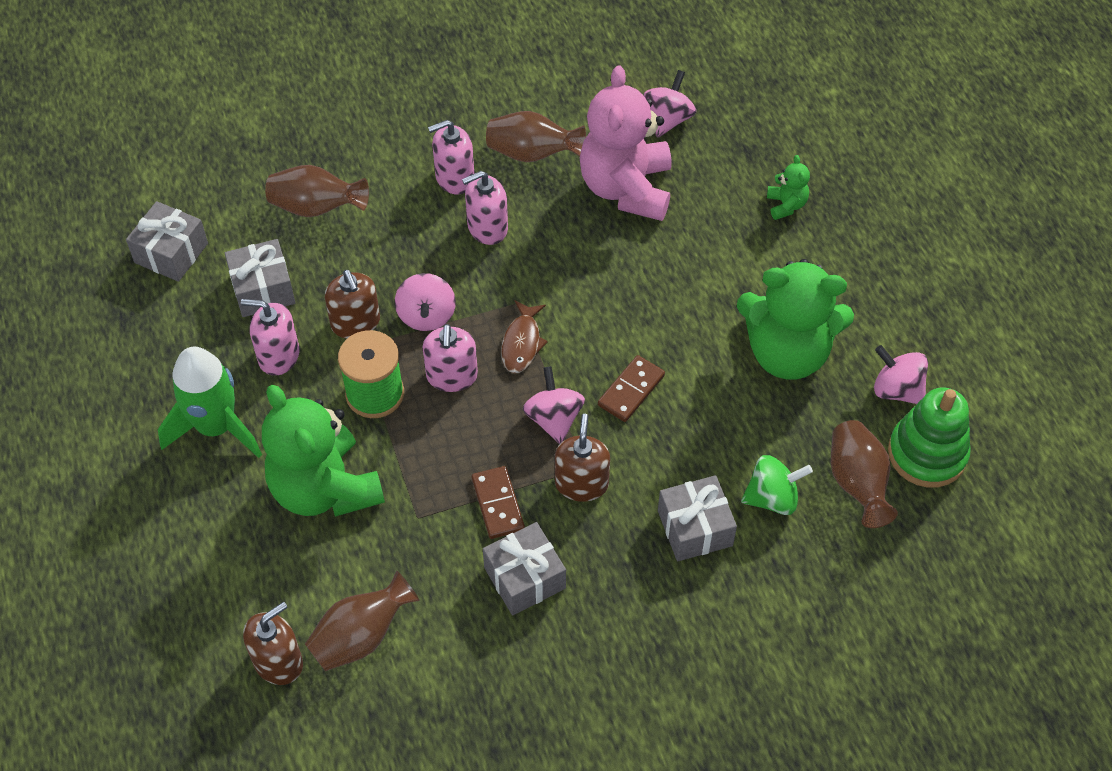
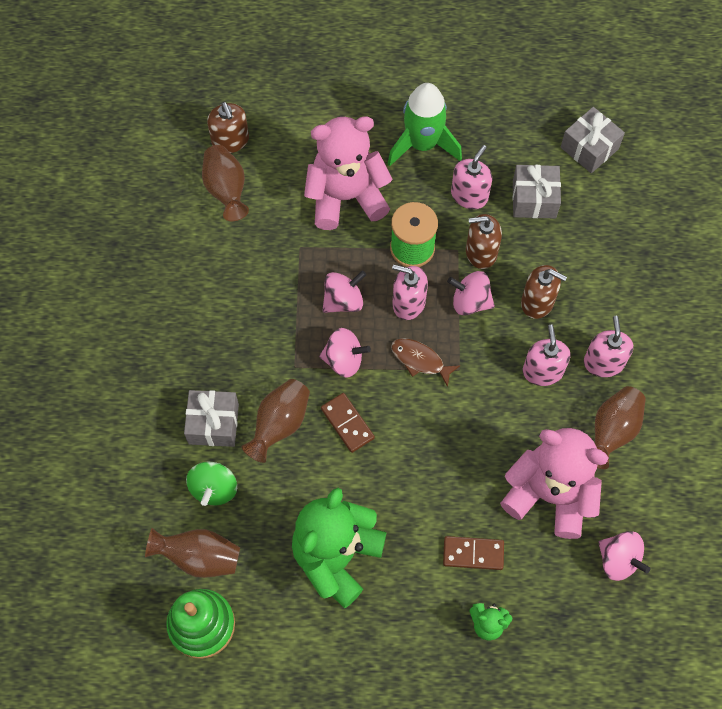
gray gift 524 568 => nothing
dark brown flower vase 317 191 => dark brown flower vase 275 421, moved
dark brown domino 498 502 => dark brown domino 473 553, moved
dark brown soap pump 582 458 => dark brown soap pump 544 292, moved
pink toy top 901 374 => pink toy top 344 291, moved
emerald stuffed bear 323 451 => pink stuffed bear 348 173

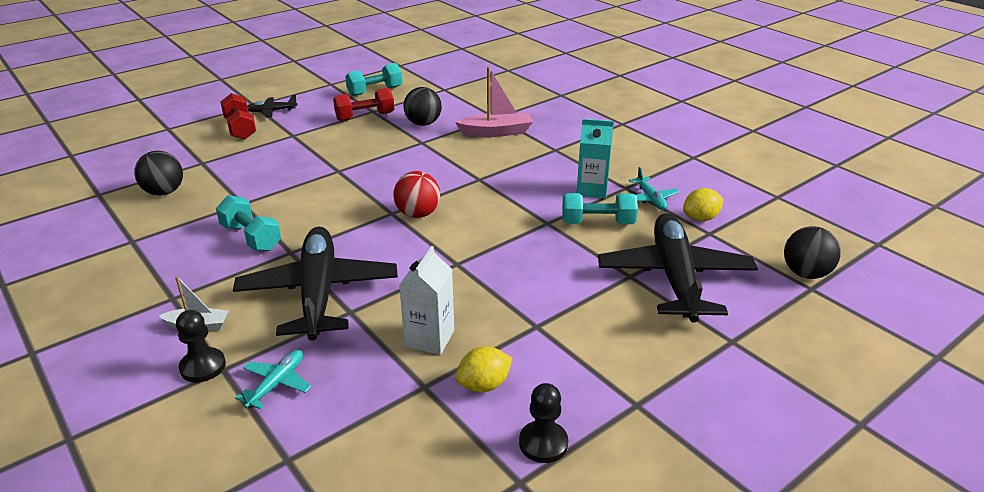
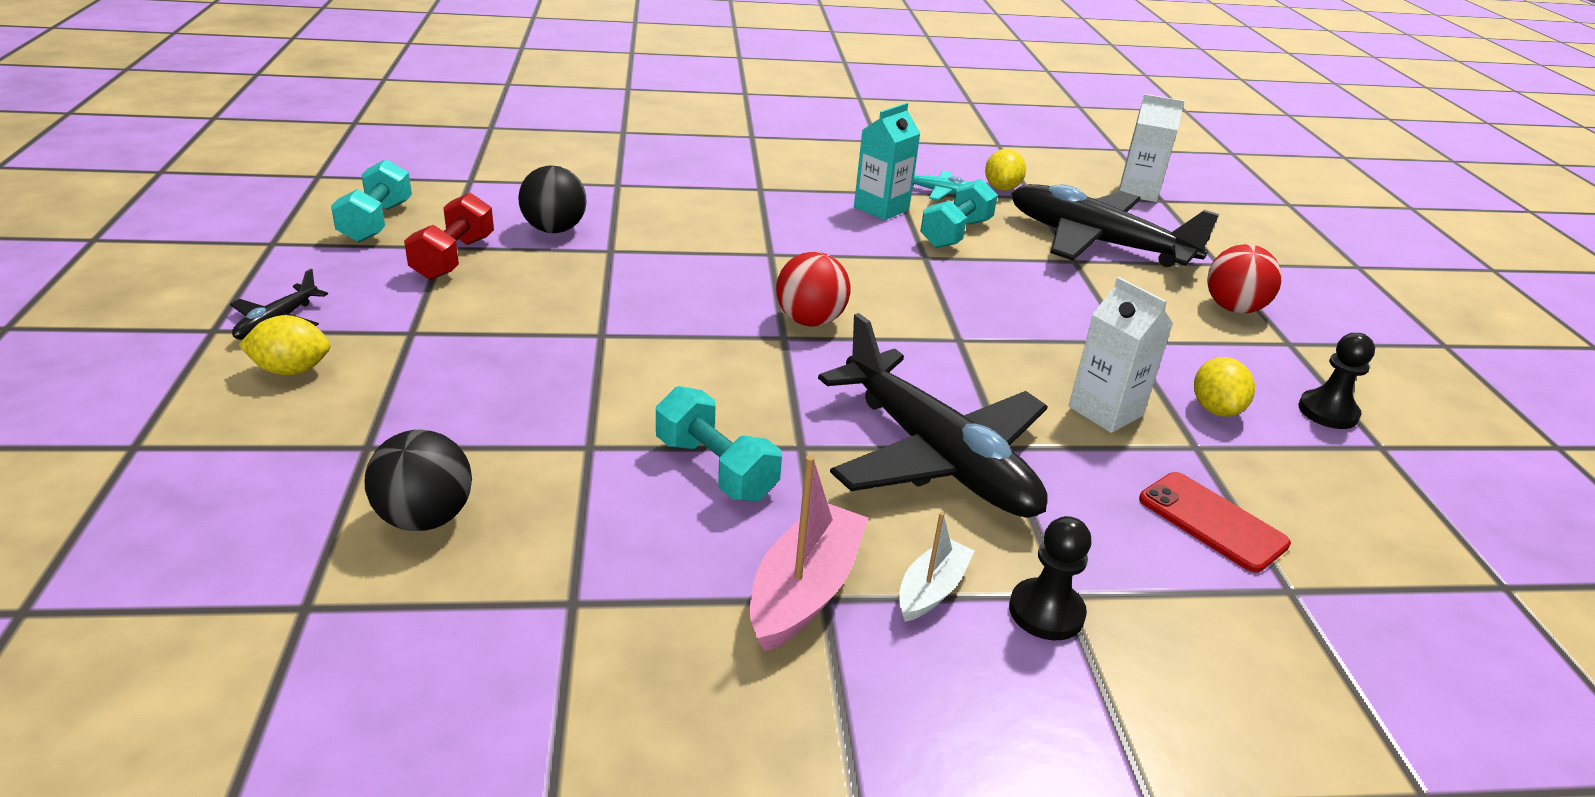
turquoise plane 273 380 => nothing
nothing => scarlet phone 1215 522
nothing => scarlet sphere 1244 278
pink toy boat 494 102 => pink toy boat 809 553, moved
scarlet free weight 238 116 => yellow toy lemon 285 345
jet-black sphere 812 252 => pure white juice carton 1152 148
turquoise free weight 248 223 => turquoise free weight 719 443, 60 degrees clockwise
jet-black plane 315 284 => jet-black plane 933 415, 150 degrees counterclockwise

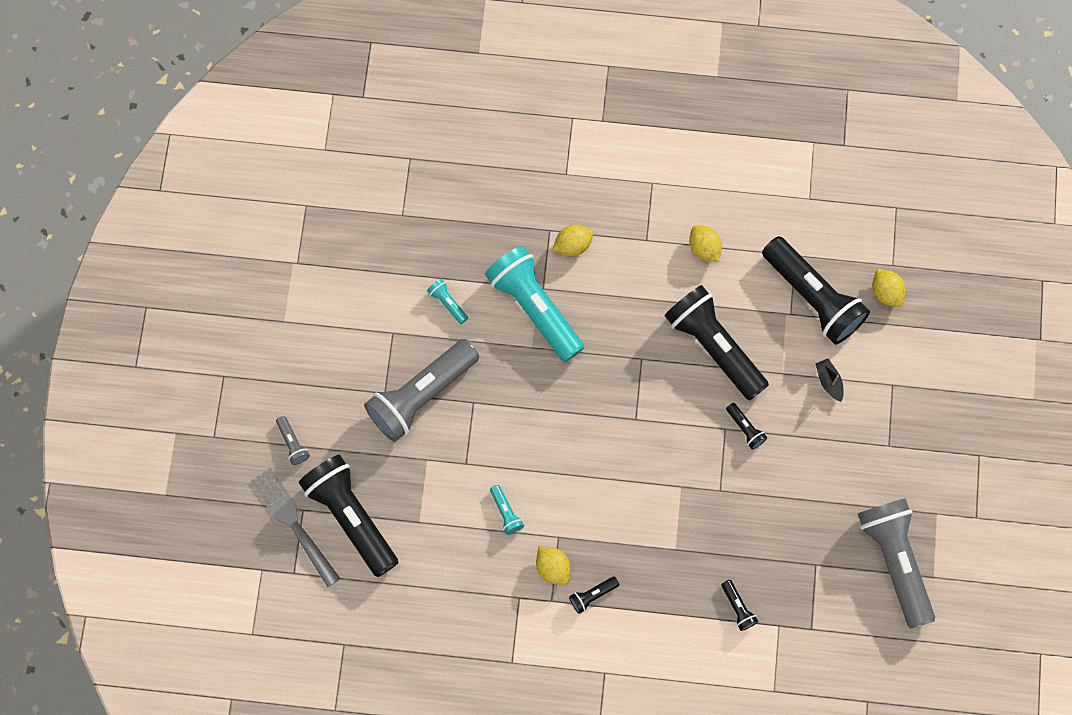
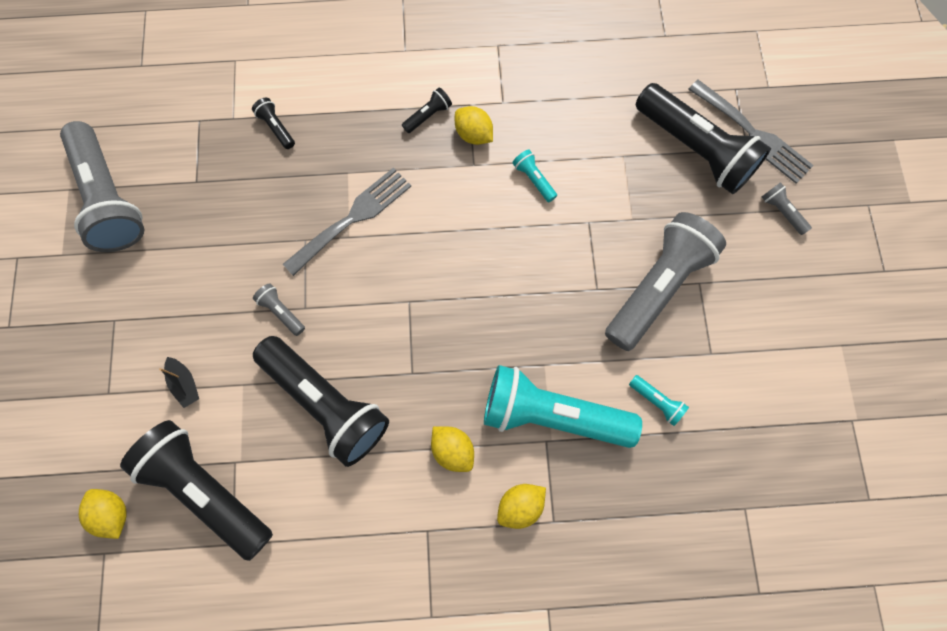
nothing => gray fork 347 222
yellow toy lemon 705 243 => yellow toy lemon 452 449, moved
jet-black torch 746 426 => gray torch 279 309
turquoise torch 534 304 => turquoise torch 563 406, 150 degrees clockwise

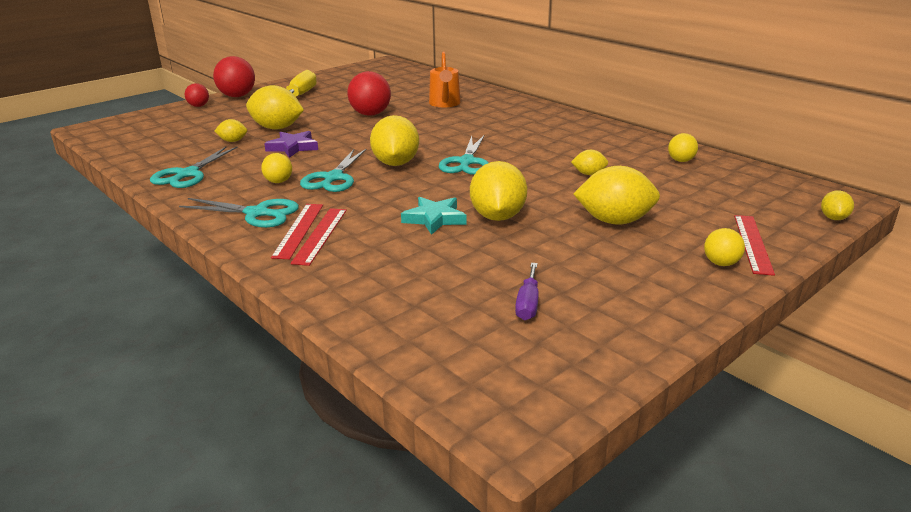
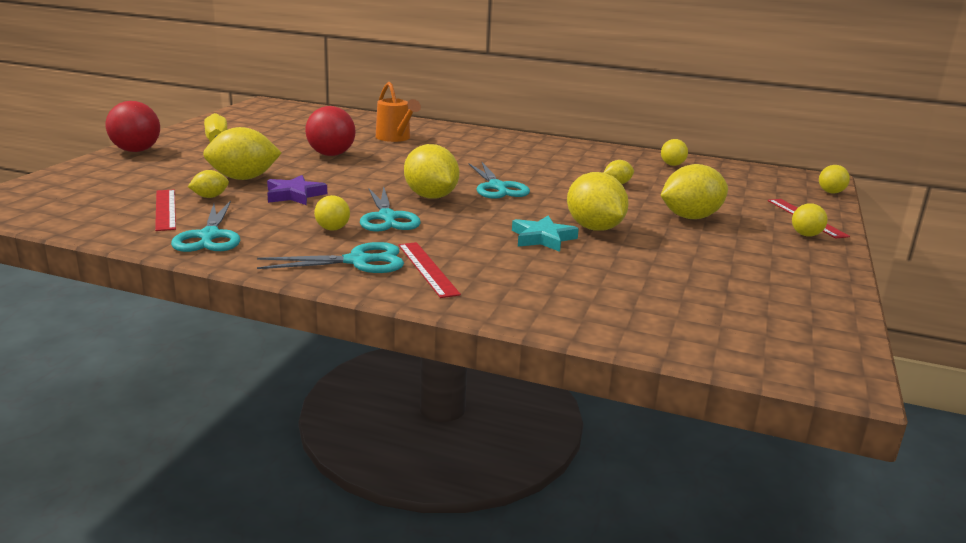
scarlet sphere 197 95 => nothing
royal purple hand screwdriver 527 291 => nothing
scarlet ruler 319 237 => scarlet ruler 165 210, moved
yellow toy lemon 837 205 => yellow sphere 834 179

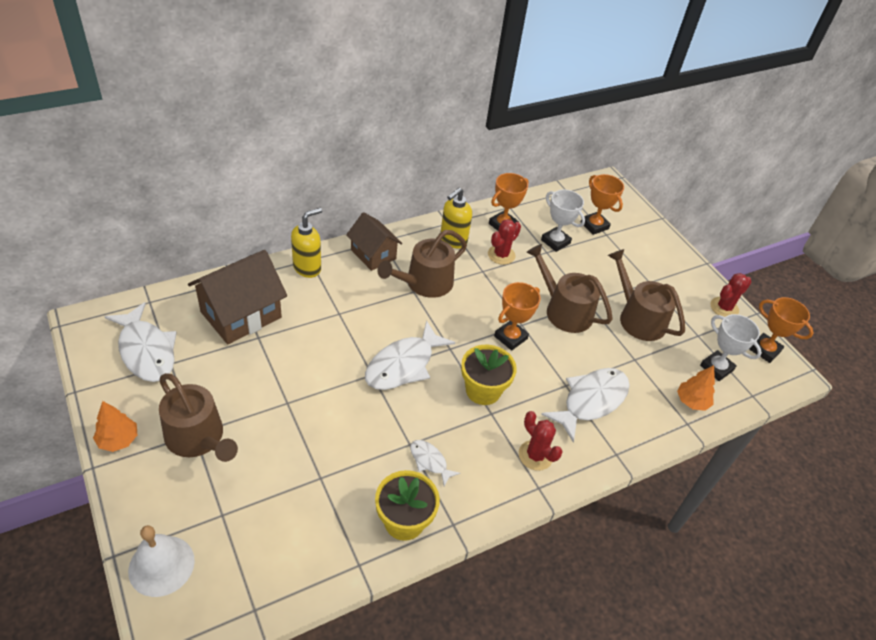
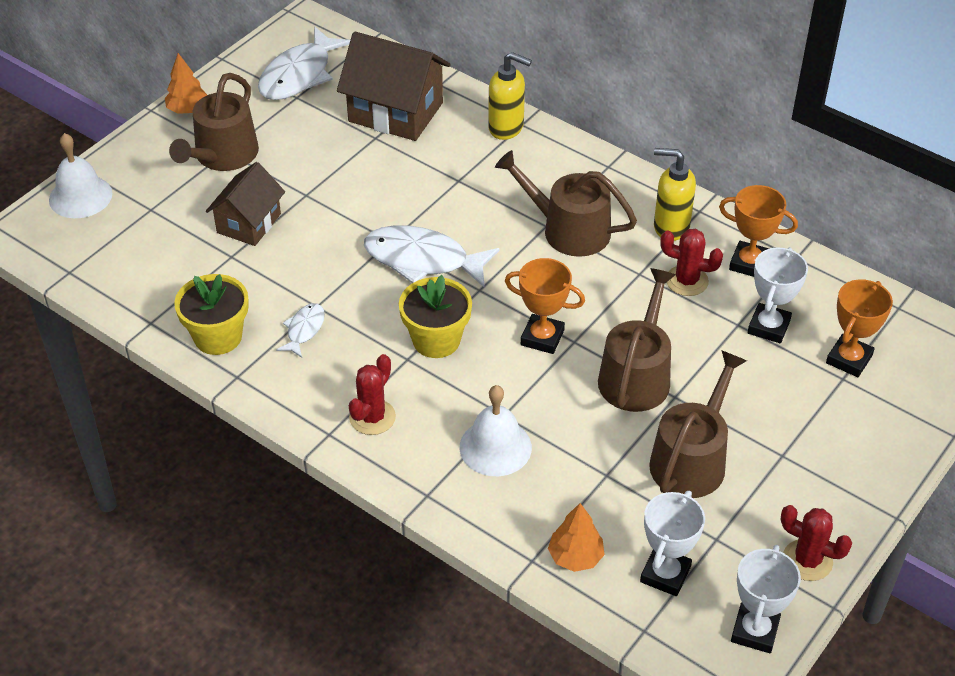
dark brown house 374 241 => dark brown house 245 204, moved
pure white fish 585 405 => pure white bell 496 430
bright orange trophy 781 330 => pure white trophy 766 599

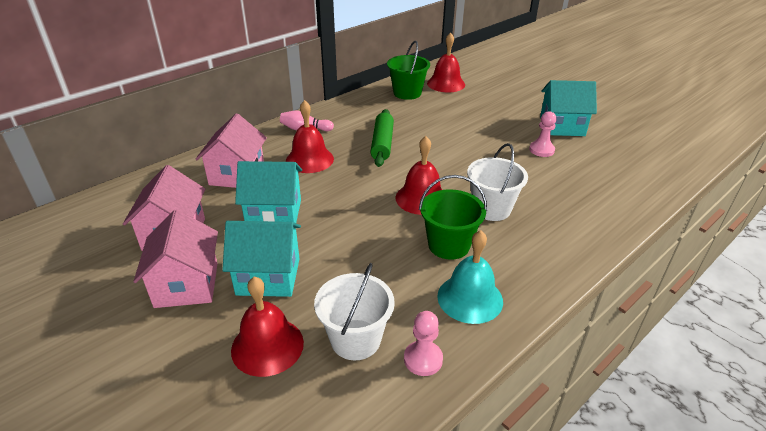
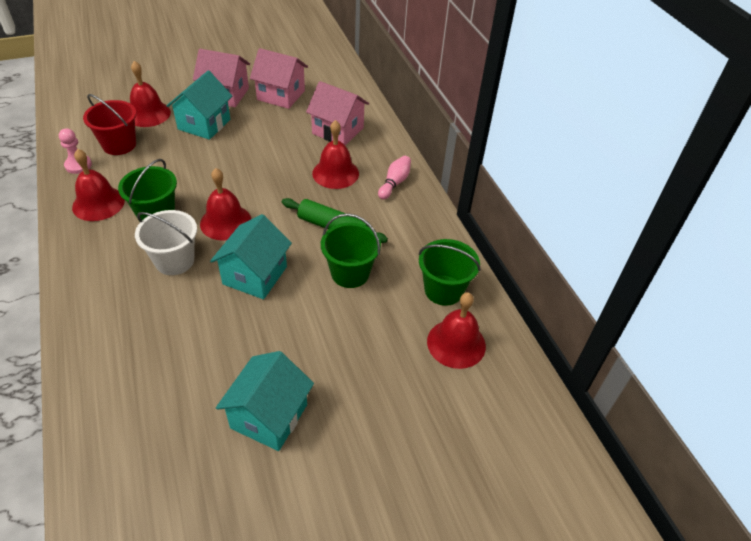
pink game pawn 543 134 => nothing
nothing => emerald pail 351 250
turquoise house 268 192 => turquoise house 251 256, moved
pure white pail 354 311 => scarlet pail 109 124
turquoise bell 470 277 => scarlet bell 98 185

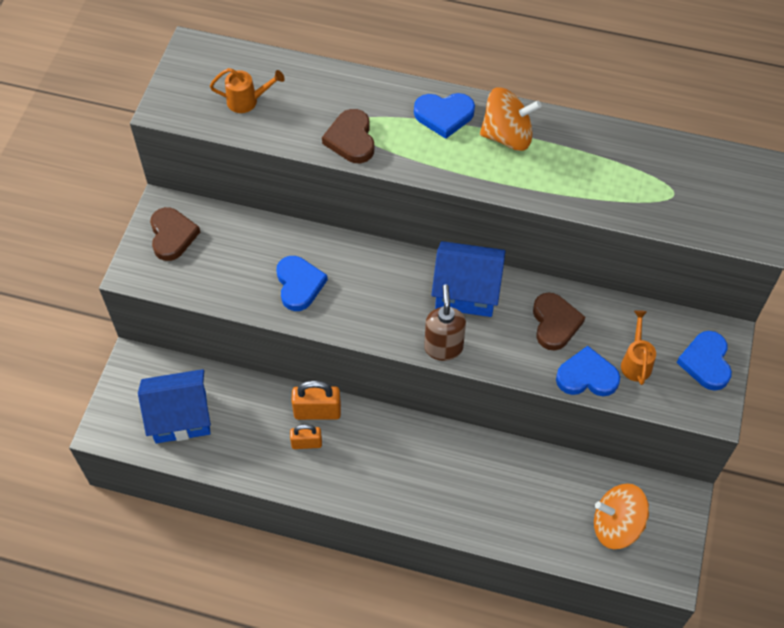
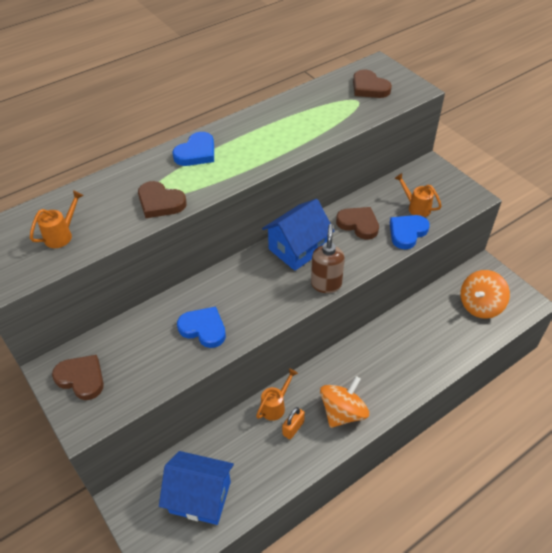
royal blue heart shape 704 361 => nothing
nothing => dark brown heart shape 372 83
bright orange toy top 510 119 => bright orange toy top 344 402, moved
bright orange padlock 316 400 => bright orange watering pot 277 394
royal blue house 174 406 => royal blue house 196 488, 75 degrees clockwise
dark brown soap pump 445 322 => dark brown soap pump 328 258, 60 degrees clockwise

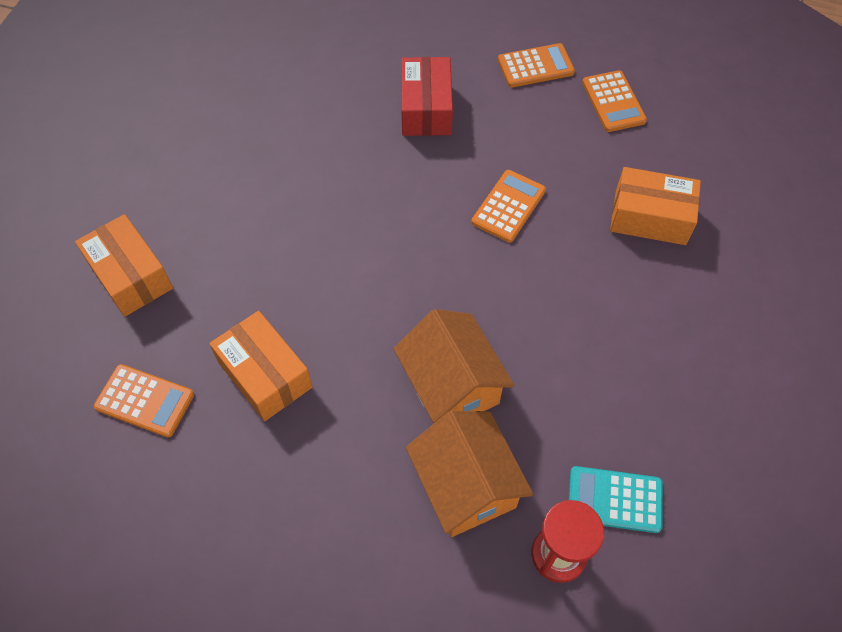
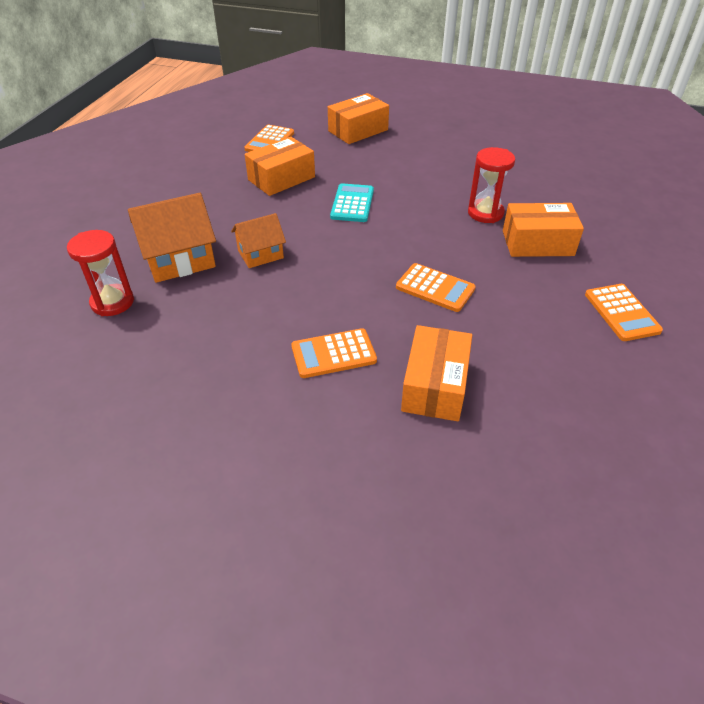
nothing => scarlet sandglass 491 185
turquoise adding machine 616 499 => turquoise adding machine 352 202, moved
bright orange adding machine 614 101 => bright orange adding machine 334 353, moved
scarlet box 427 96 => bright orange box 543 230
bright orange house 453 366 => bright orange house 258 240, x0.62

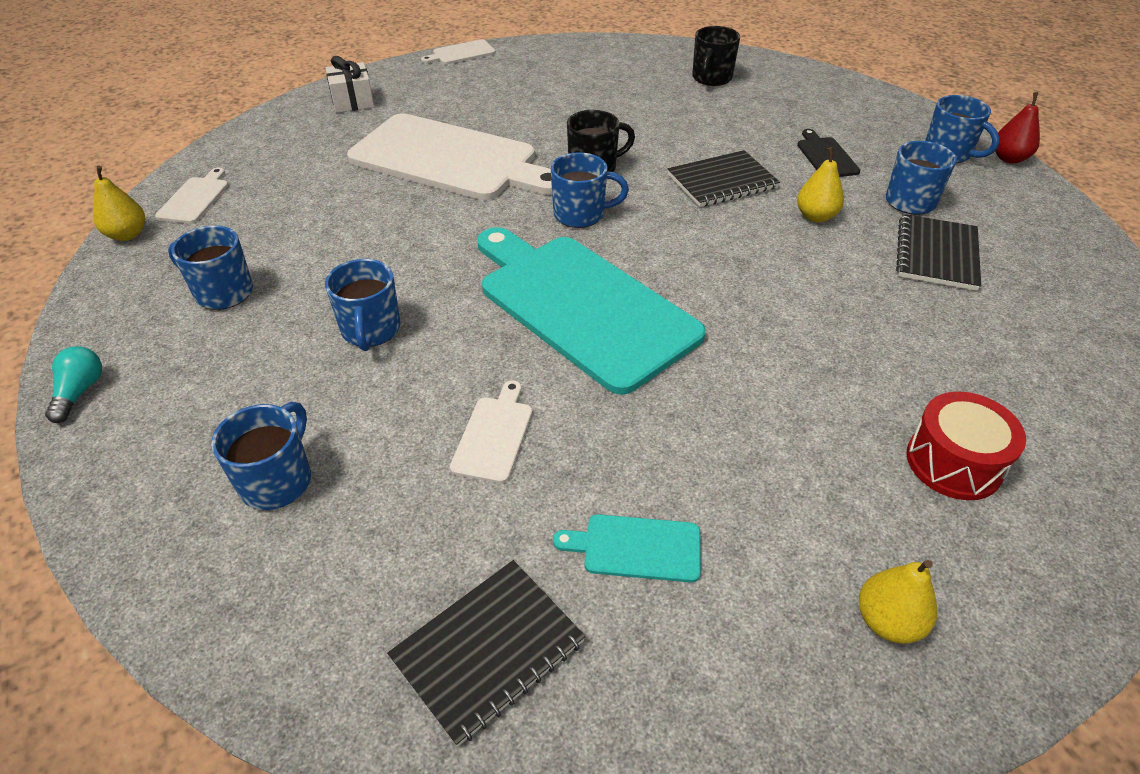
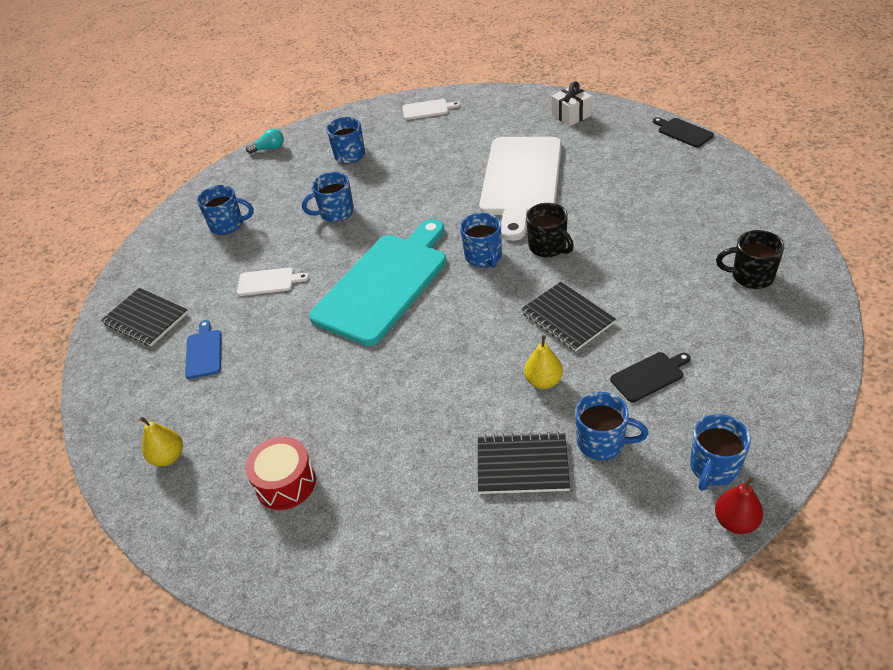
yellow pear 119 203 => nothing
pure white chopping board 458 51 => jet-black chopping board 683 132
turquoise chopping board 627 548 => royal blue chopping board 203 349

